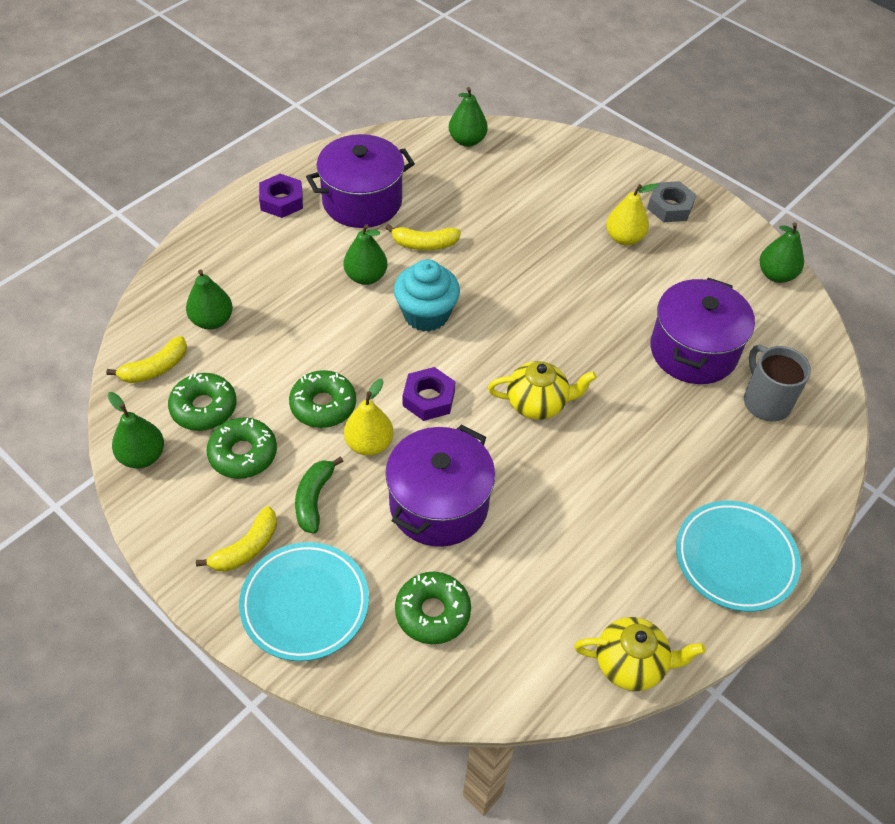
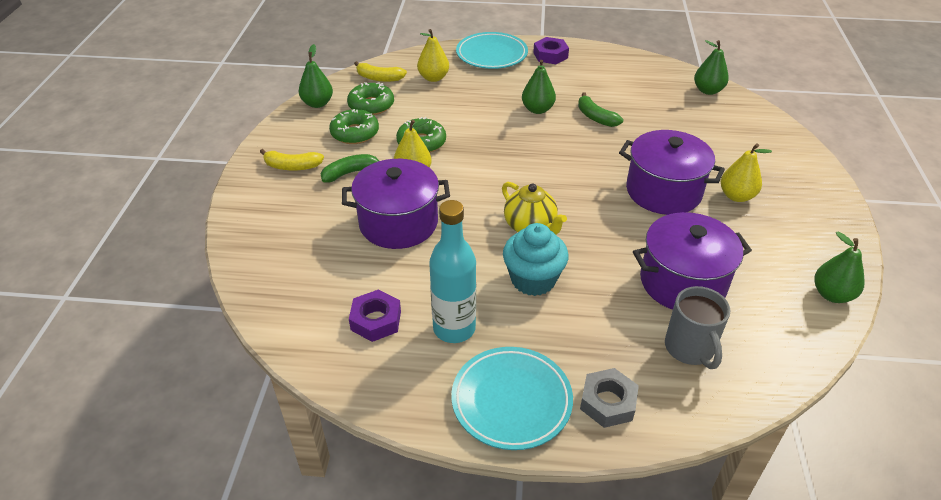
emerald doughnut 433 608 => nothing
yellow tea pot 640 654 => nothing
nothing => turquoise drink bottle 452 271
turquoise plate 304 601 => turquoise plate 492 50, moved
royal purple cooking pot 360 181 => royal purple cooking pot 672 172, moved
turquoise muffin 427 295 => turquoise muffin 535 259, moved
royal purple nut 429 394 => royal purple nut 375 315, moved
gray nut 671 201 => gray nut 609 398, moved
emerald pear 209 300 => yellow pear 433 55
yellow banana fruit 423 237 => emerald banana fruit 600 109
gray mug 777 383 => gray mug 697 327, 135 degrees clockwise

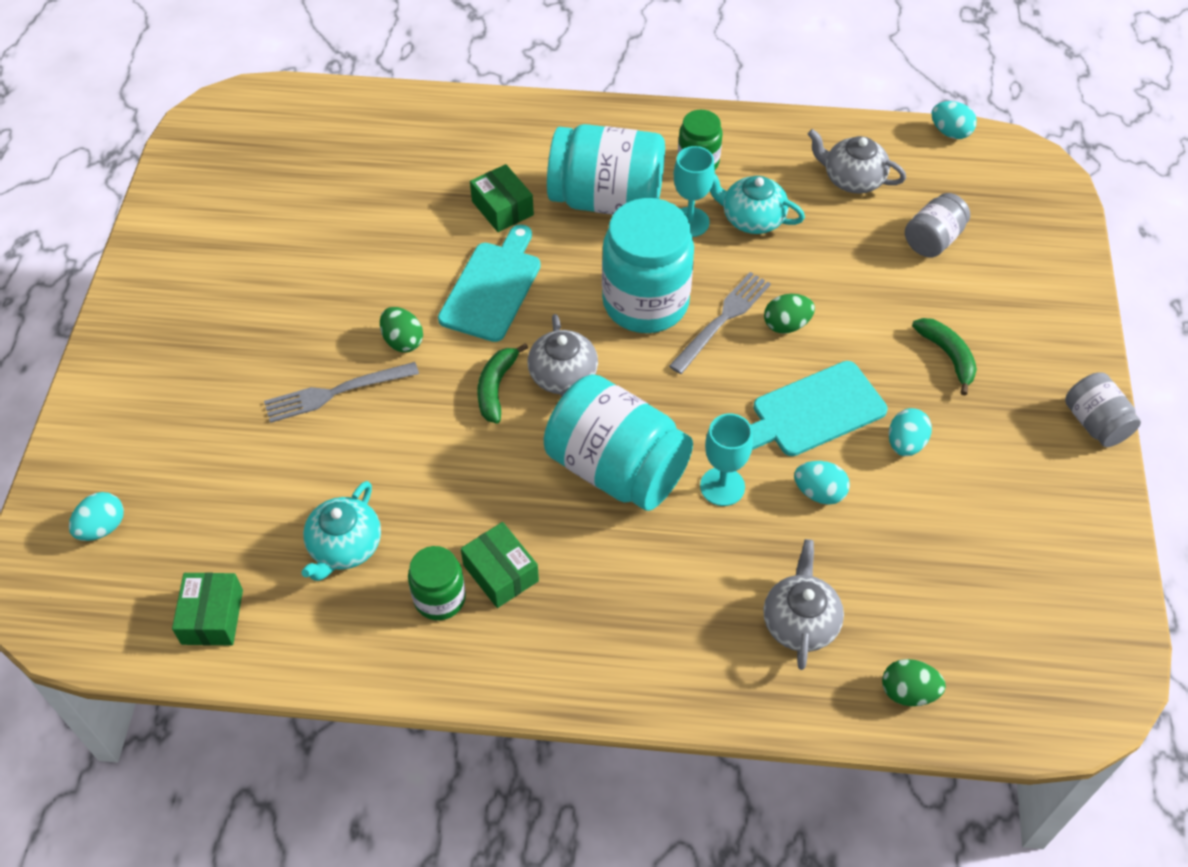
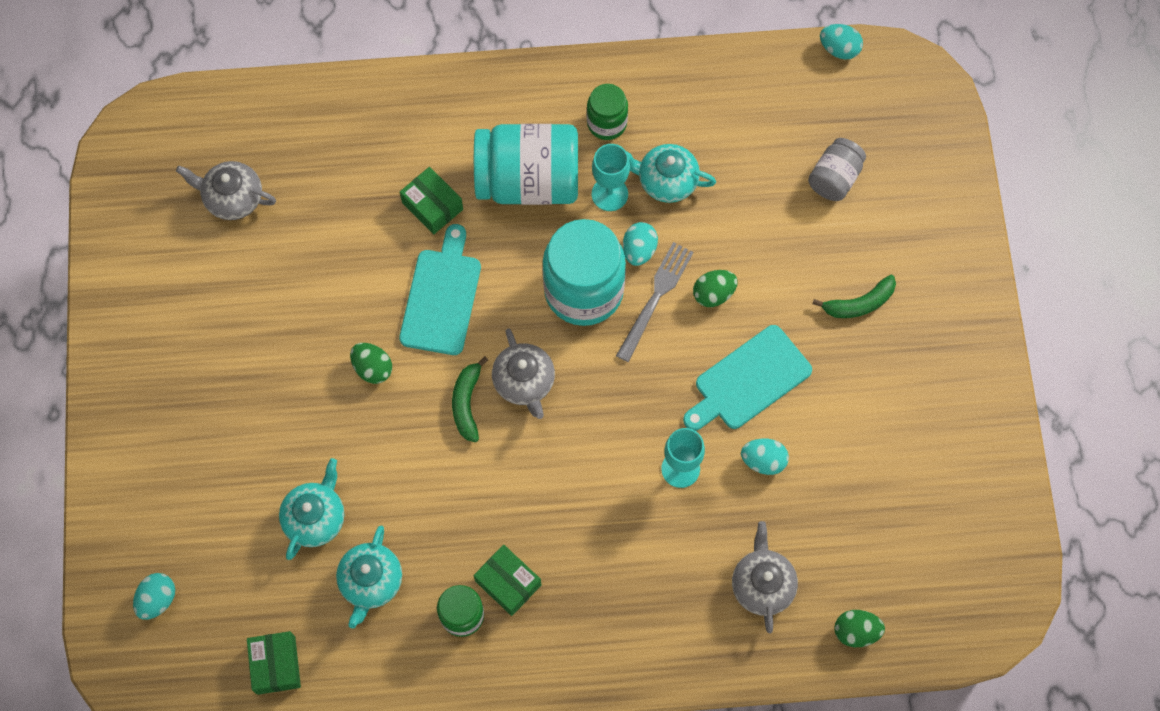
gray fork 341 392 => nothing
turquoise preserve jar 618 442 => nothing
gray preserve jar 1103 409 => nothing
nothing => turquoise tea pot 311 509
gray tea pot 857 161 => gray tea pot 226 190, moved
turquoise toy egg 910 432 => turquoise toy egg 640 244, moved
emerald banana fruit 944 356 => emerald banana fruit 854 296, 105 degrees clockwise

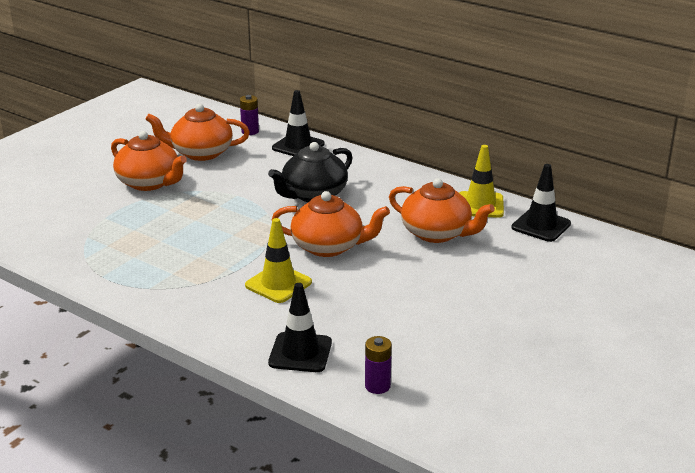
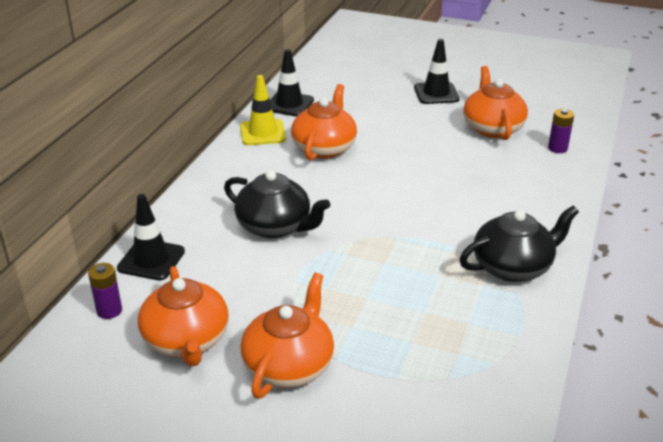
yellow safety cone 278 260 => nothing
nothing => jet-black tea pot 519 244
jet-black safety cone 300 327 => jet-black safety cone 437 71, moved
bright orange tea pot 331 224 => bright orange tea pot 495 103, moved

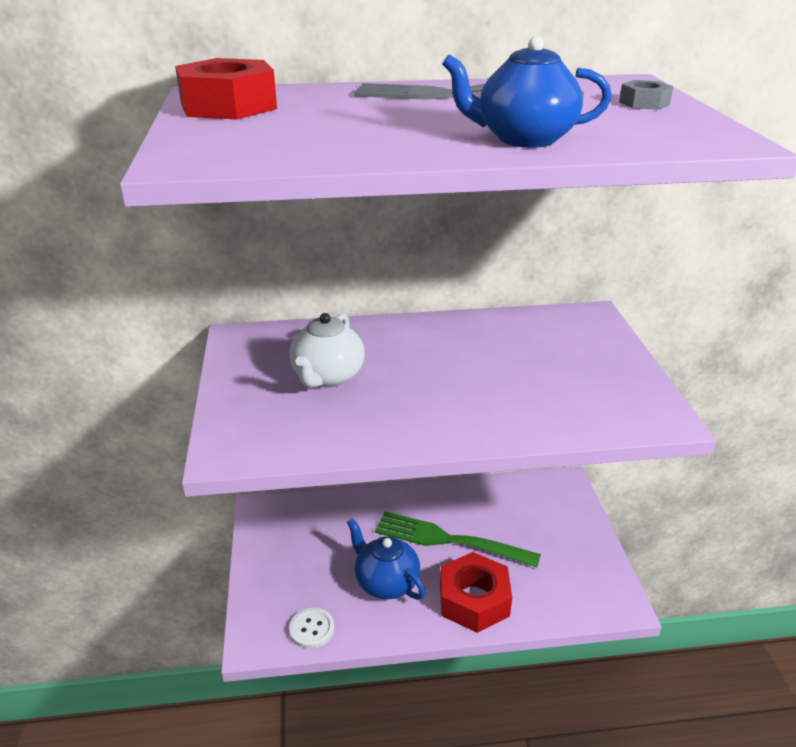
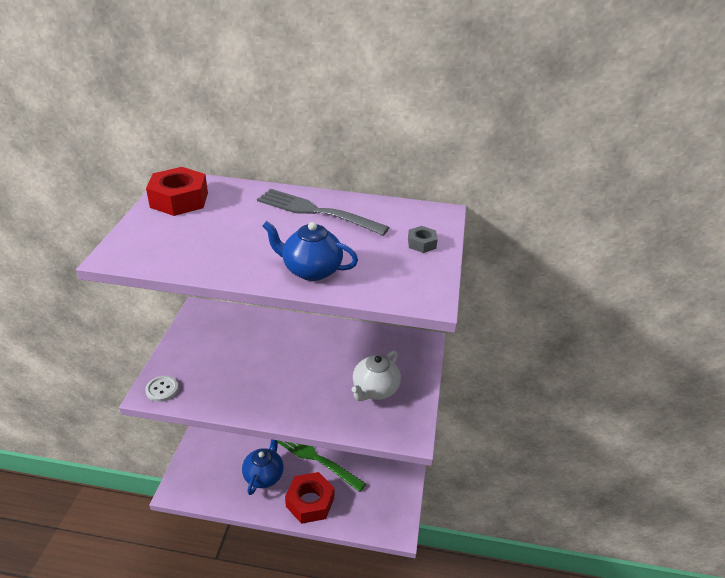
pure white tea pot 327 350 => pure white tea pot 376 375, moved
pure white sewing button 311 628 => pure white sewing button 162 389, moved
royal blue tea pot 386 559 => royal blue tea pot 263 467, 45 degrees clockwise

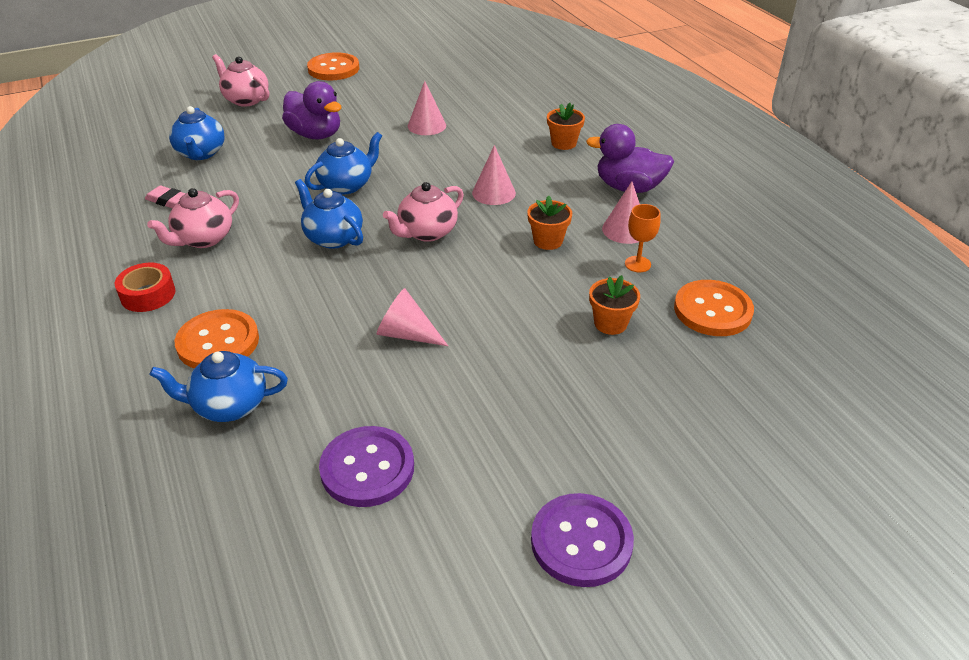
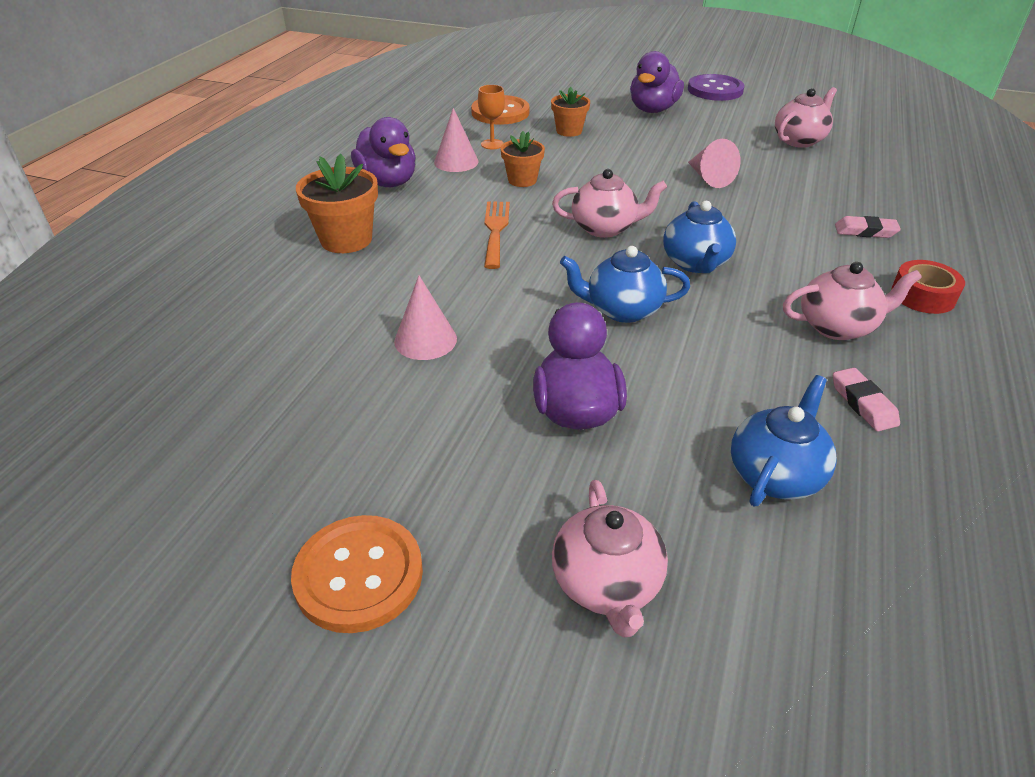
royal blue tea pot 218 386 => nothing
nothing => royal purple duck 657 82
bright orange sewing button 217 339 => pink pencil eraser 868 227
royal purple sewing button 366 466 => pink tea pot 806 117
pink cone 494 175 => bright orange fork 497 235
bright orange plant pot 566 126 => bright orange plant pot 337 203, x1.57

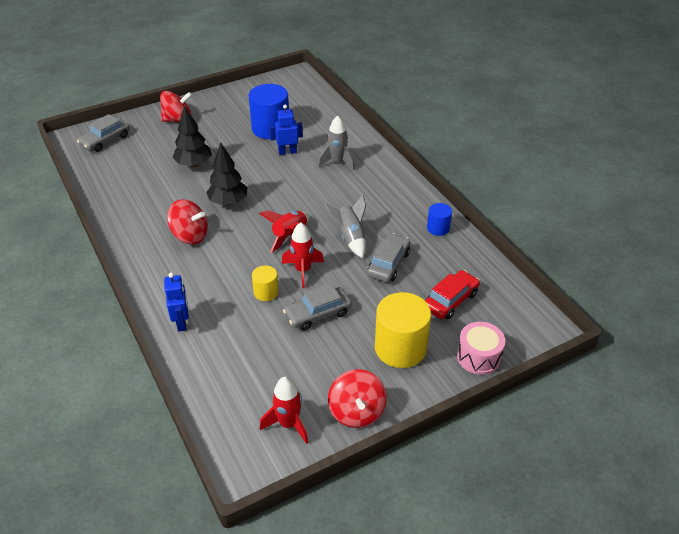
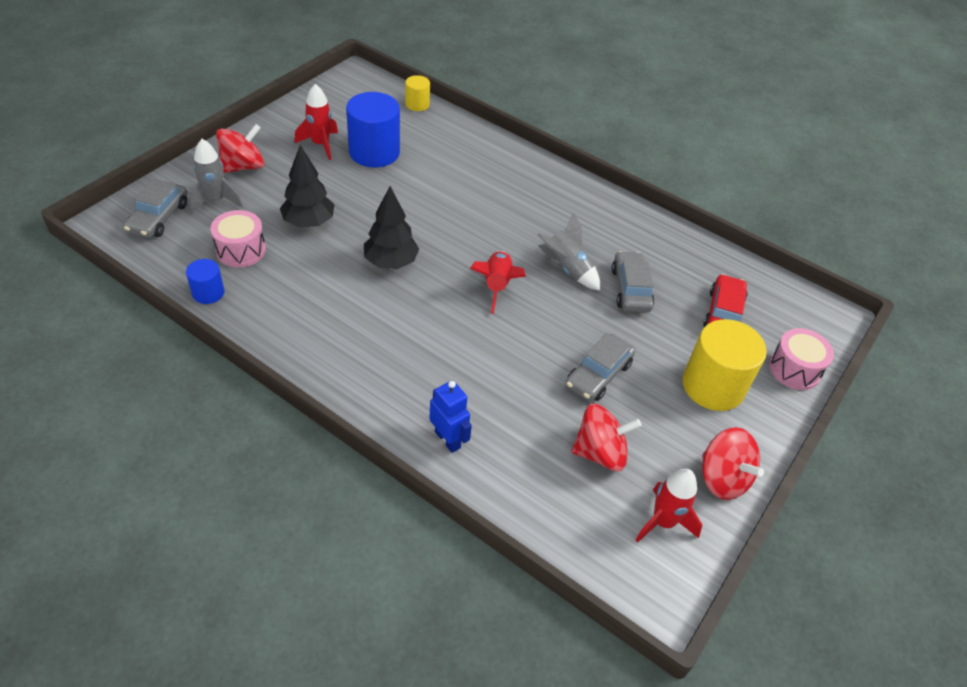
royal blue toy robot 286 130 => nothing
nothing => pink snare drum 238 238
scarlet toy top 187 221 => scarlet toy top 606 437, moved
yellow cylinder 265 283 => yellow cylinder 417 93, moved
scarlet spaceship 303 255 => scarlet spaceship 316 122, moved
gray spaceship 336 142 => gray spaceship 216 176, moved
royal blue cylinder 439 219 => royal blue cylinder 205 281, moved

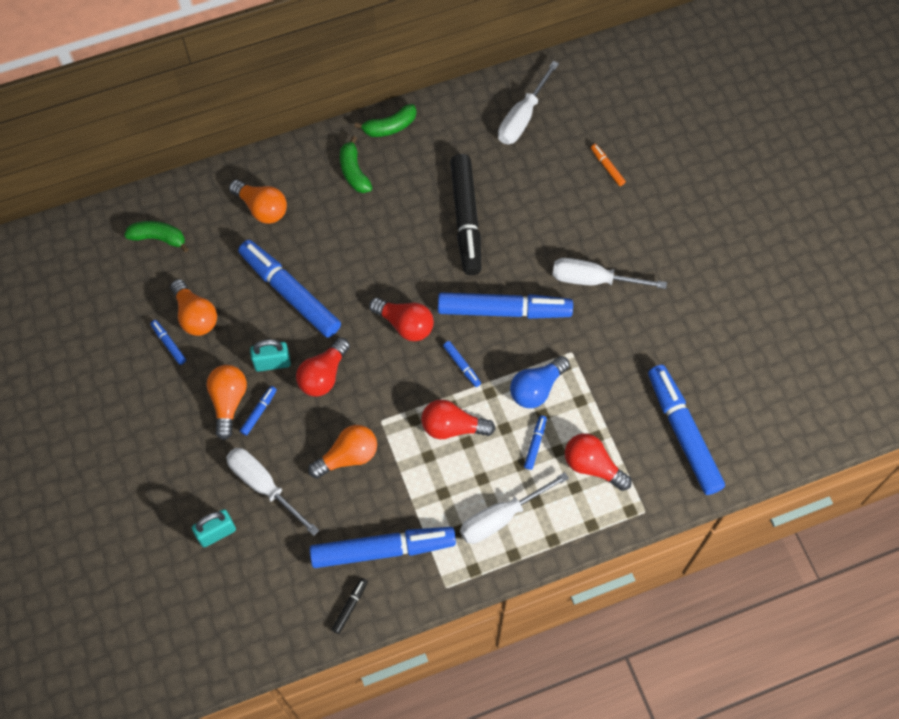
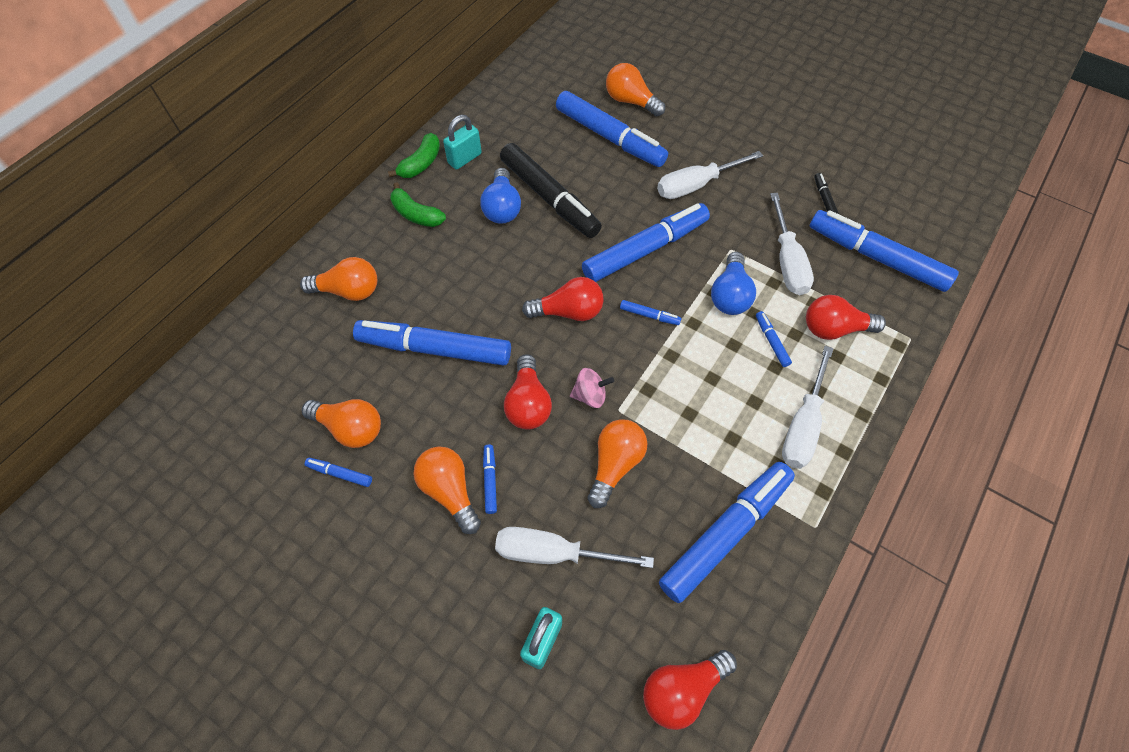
emerald banana fruit 156 236 => nothing
nothing => royal blue lightbulb 500 196
nothing => royal blue marker 612 129
nothing => pink toy top 592 388
turquoise padlock 270 355 => turquoise padlock 462 142, moved
jet-black marker 350 606 => jet-black marker 826 193, moved
scarlet lightbulb 458 419 => scarlet lightbulb 690 690, moved
pure white hand screwdriver 528 102 => pure white hand screwdriver 792 244, moved
bright orange marker 608 165 => bright orange lightbulb 635 89

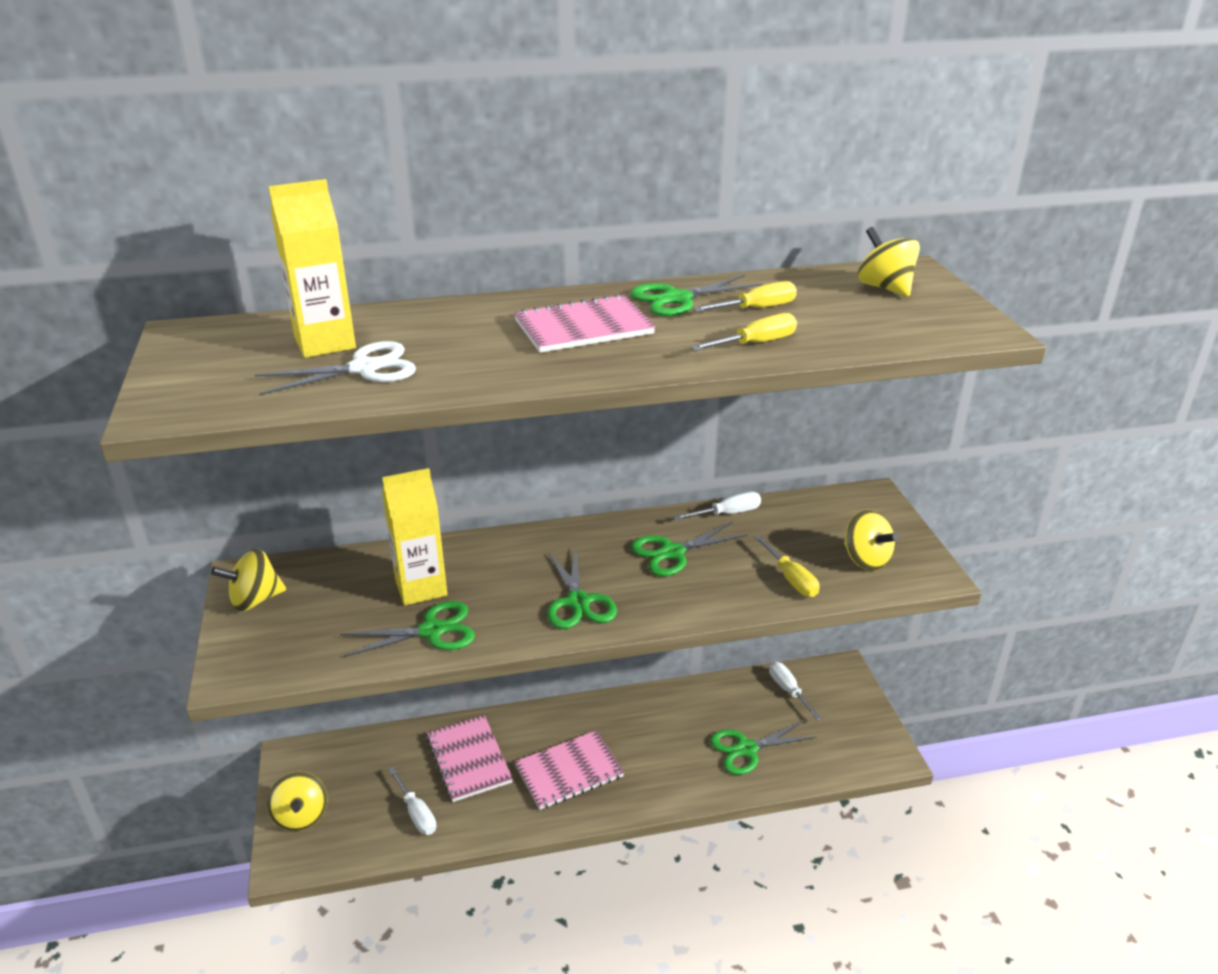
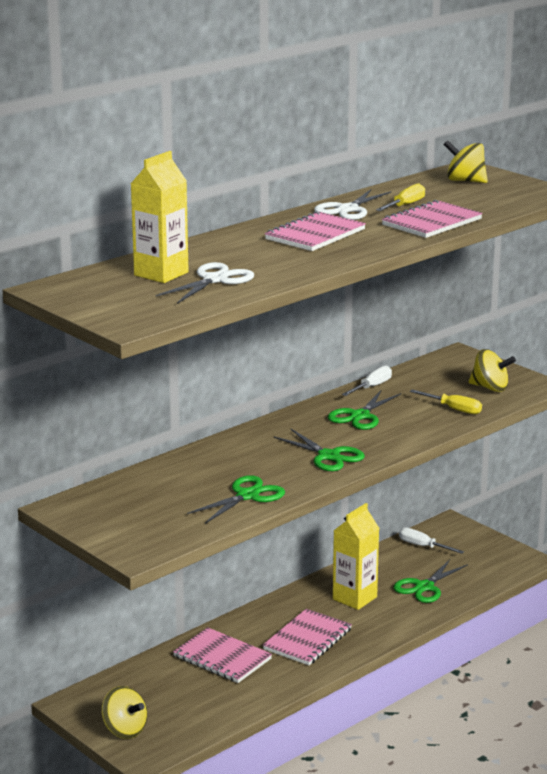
yellow toy top 248 580 => nothing
pure white hand screwdriver 412 801 => nothing
yellow juice carton 414 536 => yellow juice carton 356 556, moved
yellow hand screwdriver 744 332 => pink notebook 432 219
emerald scissors 696 295 => pure white scissors 353 204

